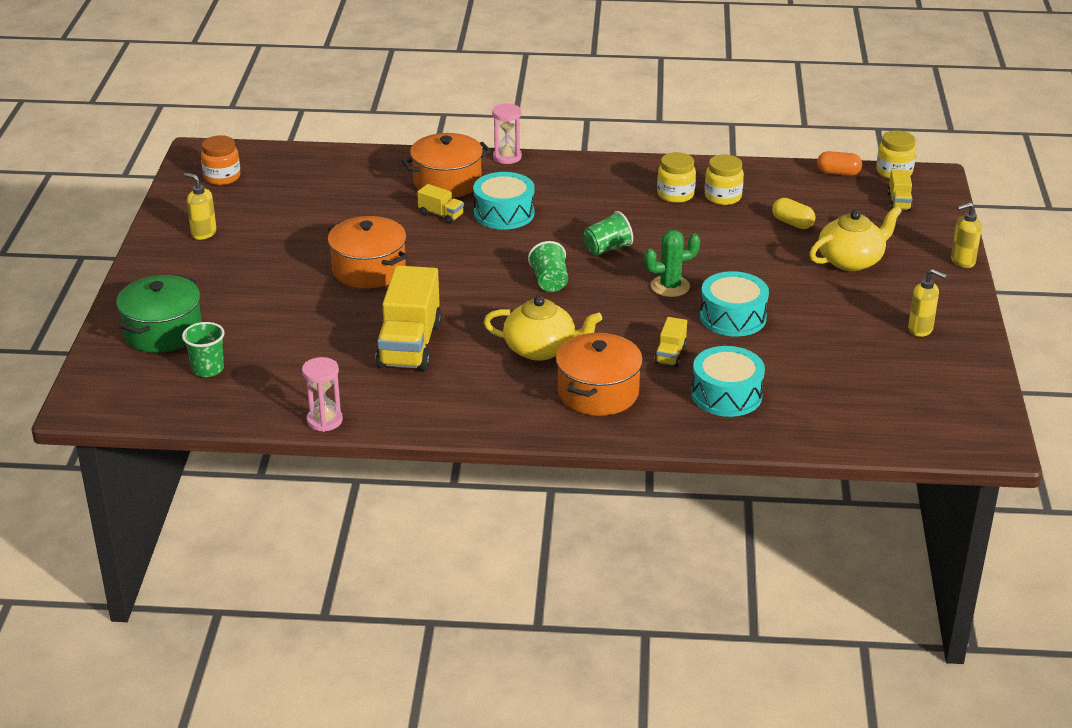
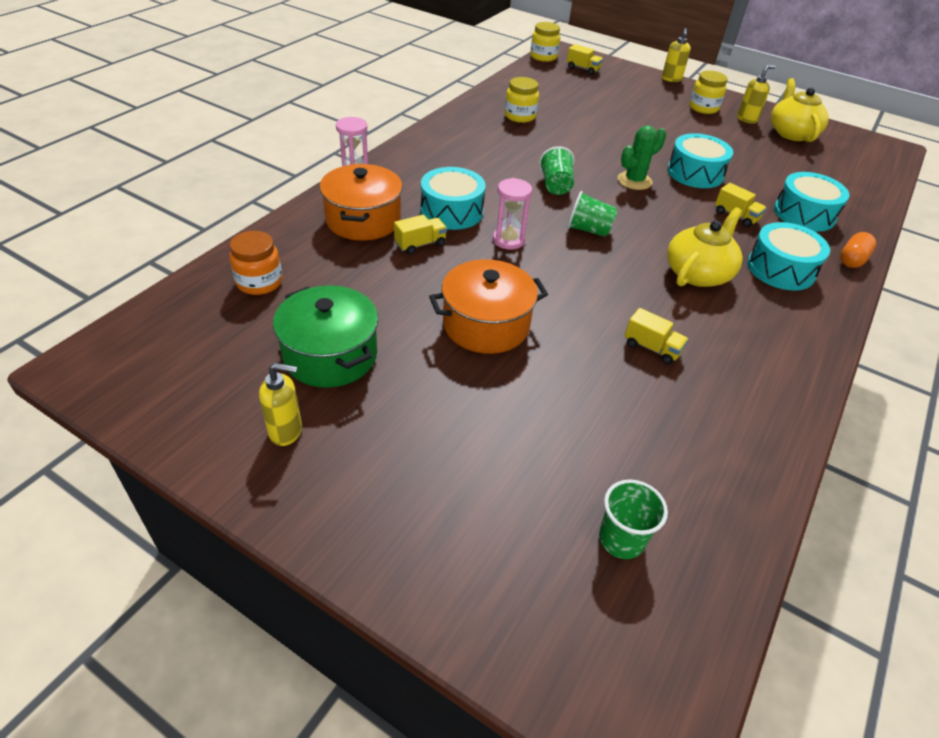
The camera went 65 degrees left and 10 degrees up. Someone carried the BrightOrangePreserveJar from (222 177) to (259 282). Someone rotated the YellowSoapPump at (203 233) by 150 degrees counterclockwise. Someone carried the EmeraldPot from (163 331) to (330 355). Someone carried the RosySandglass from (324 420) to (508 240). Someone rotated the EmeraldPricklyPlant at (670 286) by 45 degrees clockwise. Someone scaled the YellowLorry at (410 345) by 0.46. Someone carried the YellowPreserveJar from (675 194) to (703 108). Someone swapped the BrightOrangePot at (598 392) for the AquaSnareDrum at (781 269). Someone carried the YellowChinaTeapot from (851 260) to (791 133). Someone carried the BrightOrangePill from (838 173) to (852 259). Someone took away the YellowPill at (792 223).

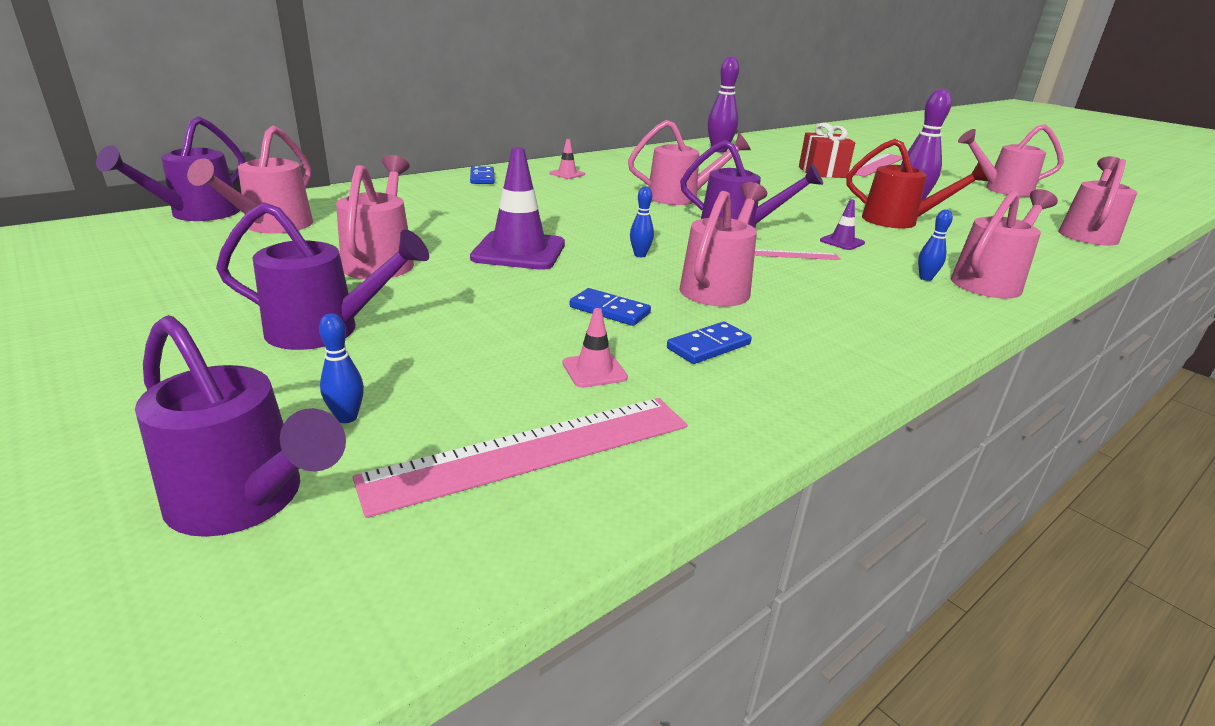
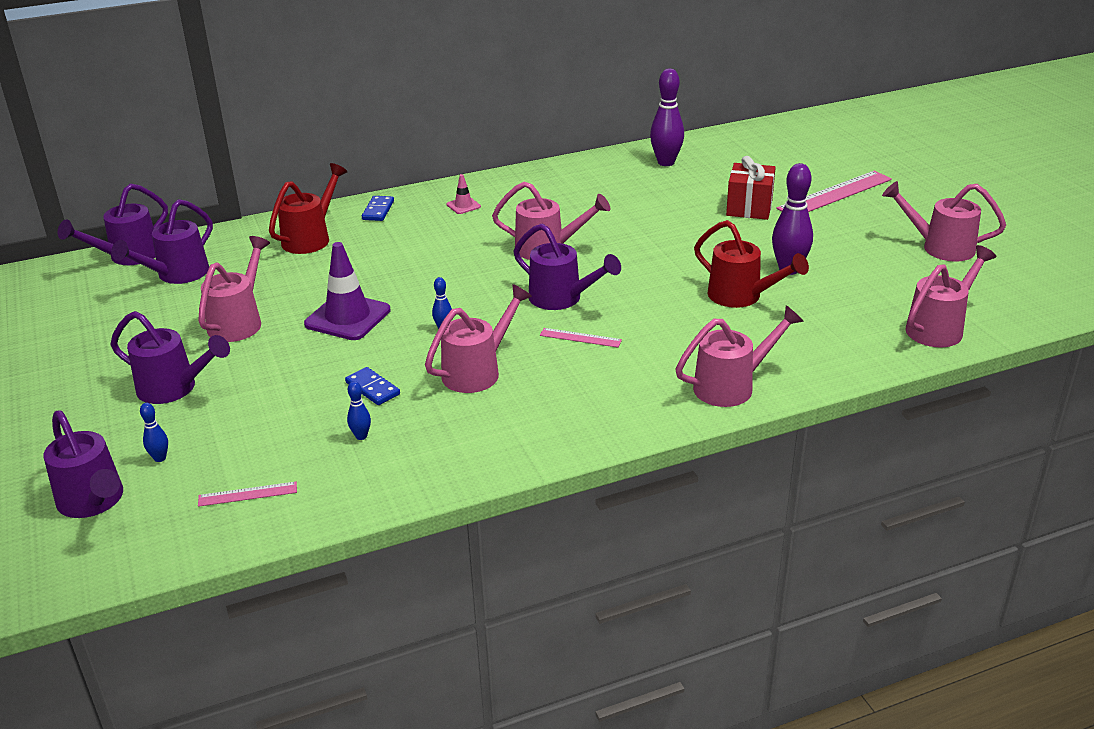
The camera went 20 degrees right and 5 degrees up. Someone repainted the RosySprinklingCan at (272 226), which became the PurpleSprinklingCan at (177 275). Someone scaled the RosyMeasuringStick at (532 451) by 0.49. Someone put down the CrimsonSprinklingCan at (310 238). Someone carried the CobaltBowlingPin from (925 278) to (361 436). Someone took away the RosyTrafficCone at (594 370). Someone took away the CobaltDominoPiece at (709 346). Someone took away the PurpleTrafficCone at (842 242).

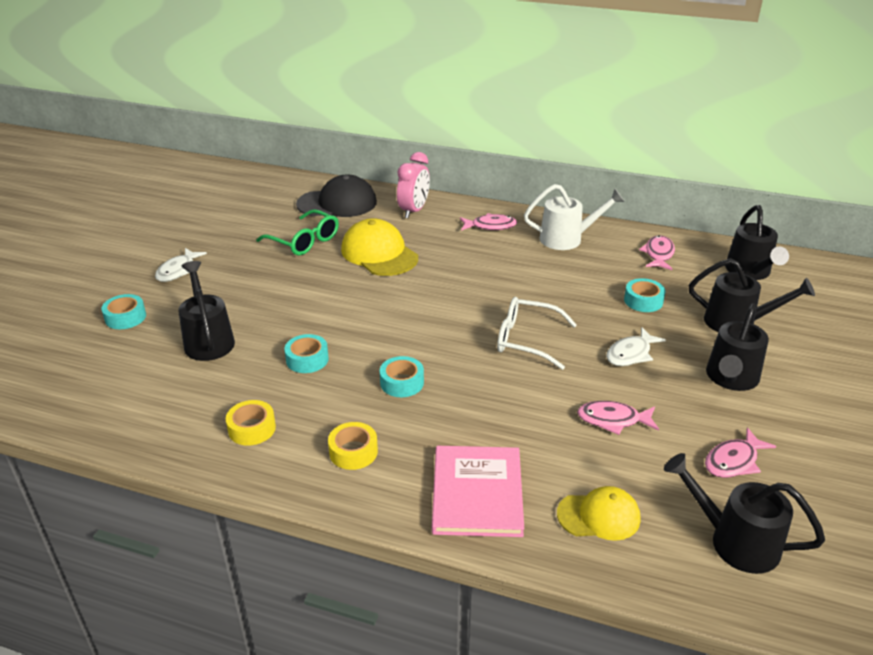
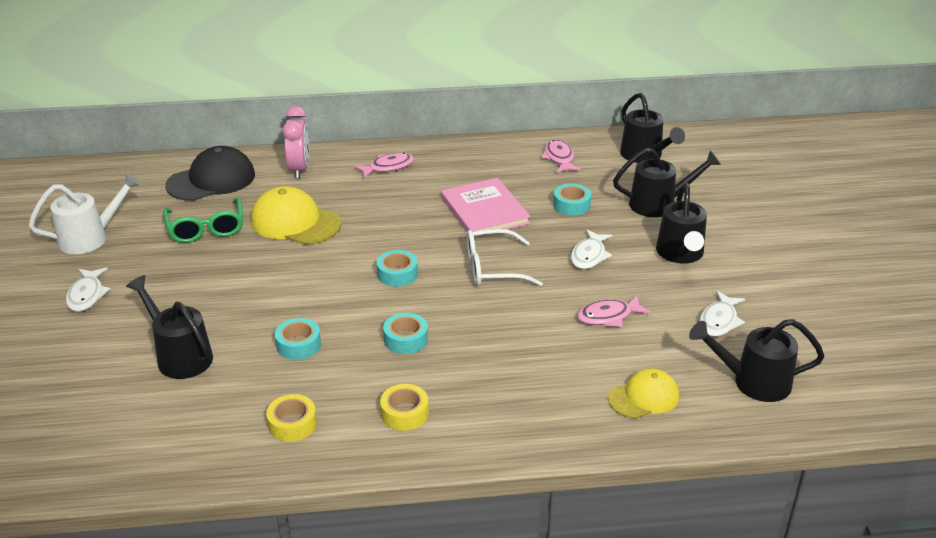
The camera went 25 degrees left and 0 degrees up. Someone carried the WhiteSprinklingCan from (567 239) to (91 238). Someone rotated the EmeraldEyeglasses at (304 241) by 60 degrees clockwise. Someone carried the AquaStickyTape from (125 317) to (397 274). Someone carried the RosyBook from (477 493) to (484 210). Someone repainted the RosyFishFigure at (733 461), which became the WhiteFishFigure at (719 321).

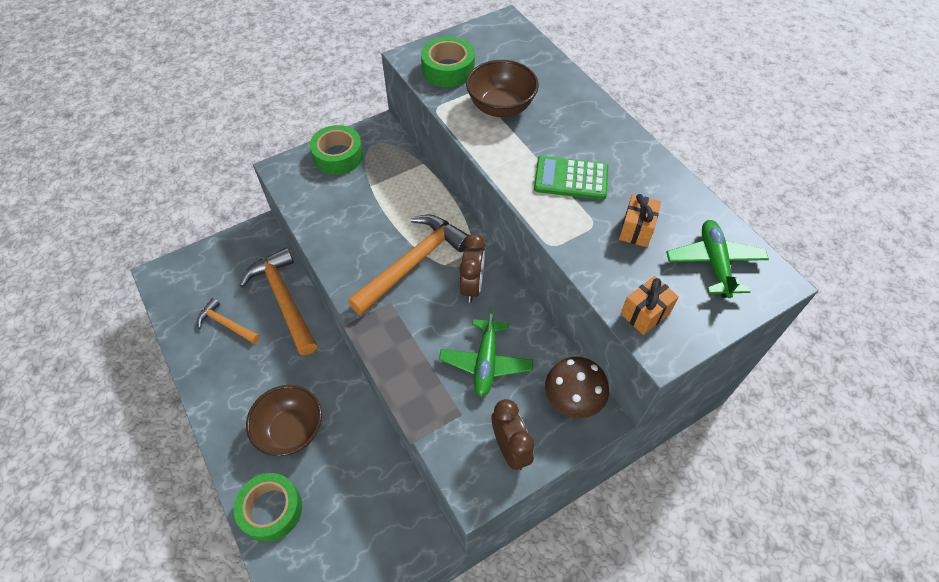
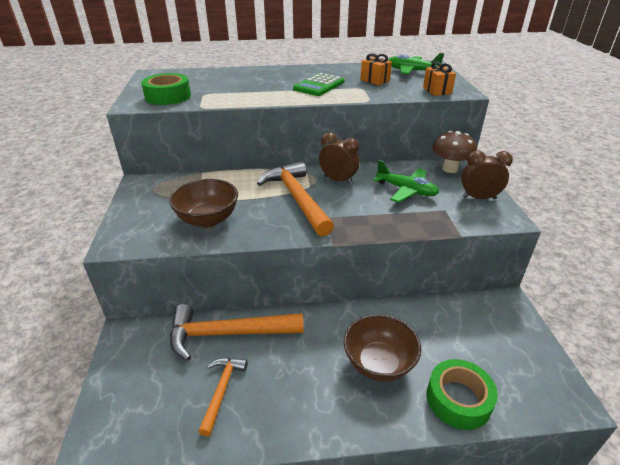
The camera went 65 degrees left and 20 degrees down. Someone carried the DarkBrownServingBowl from (501 107) to (208 219). Someone rotated the BrightOrangeClawHammer at (226 324) by 135 degrees clockwise. Someone took away the EmeraldStickyTape at (338 156).

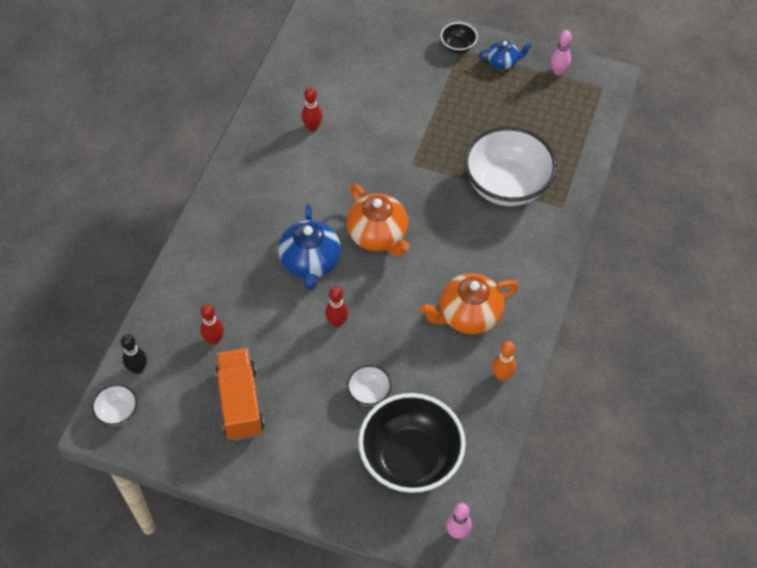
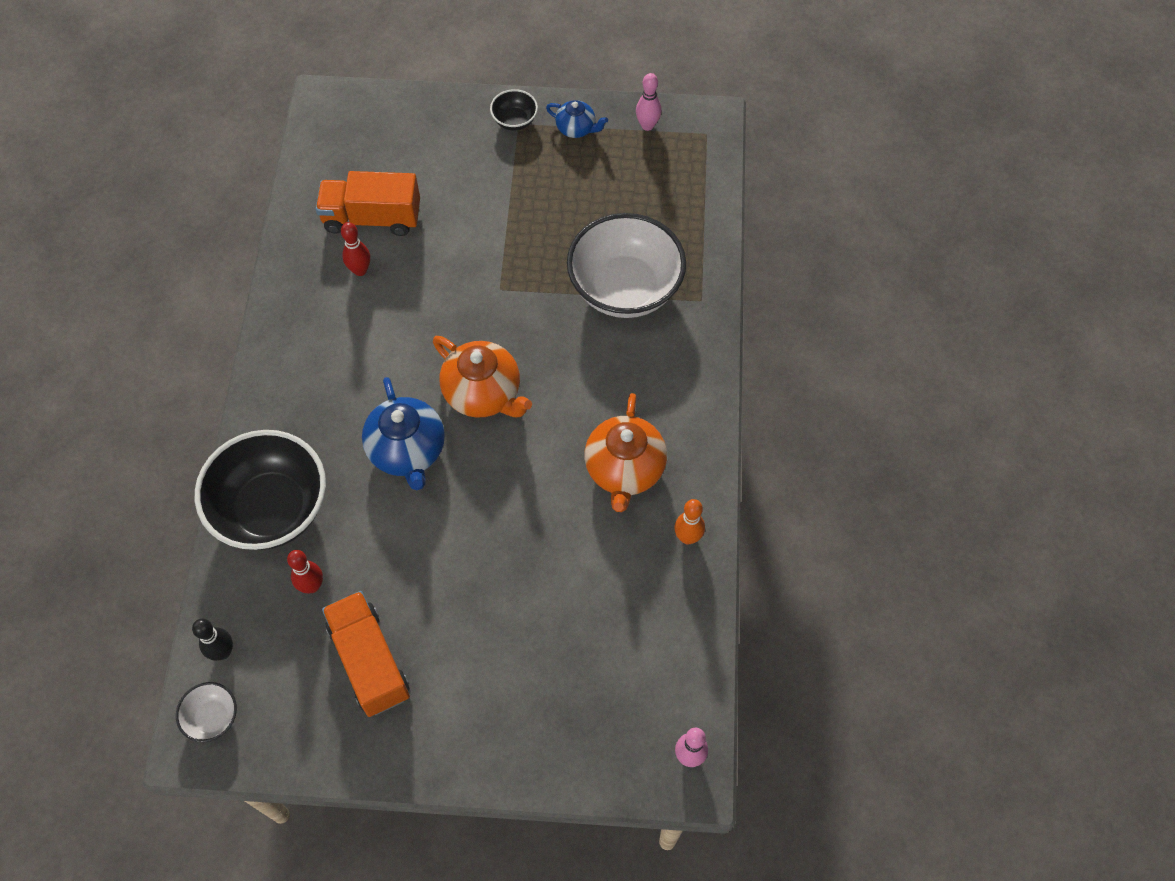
The camera went 15 degrees left and 5 degrees up. Someone carried the EbonyServingBowl from (410 458) to (272 509). Someone put down the BrightOrangeLorry at (372 218). Someone rotated the CobaltChinaTeapot at (503 62) by 45 degrees clockwise. Someone rotated the BrightOrangeChinaTeapot at (468 315) by 45 degrees counterclockwise. Someone took away the CrimsonBowlingPin at (337 322). Someone took away the WhiteServingBowl at (369 392).

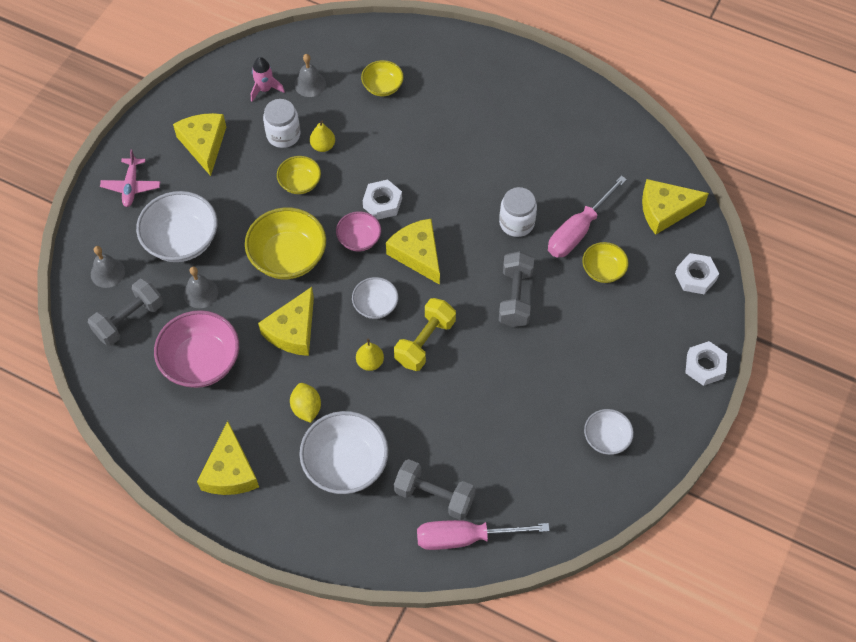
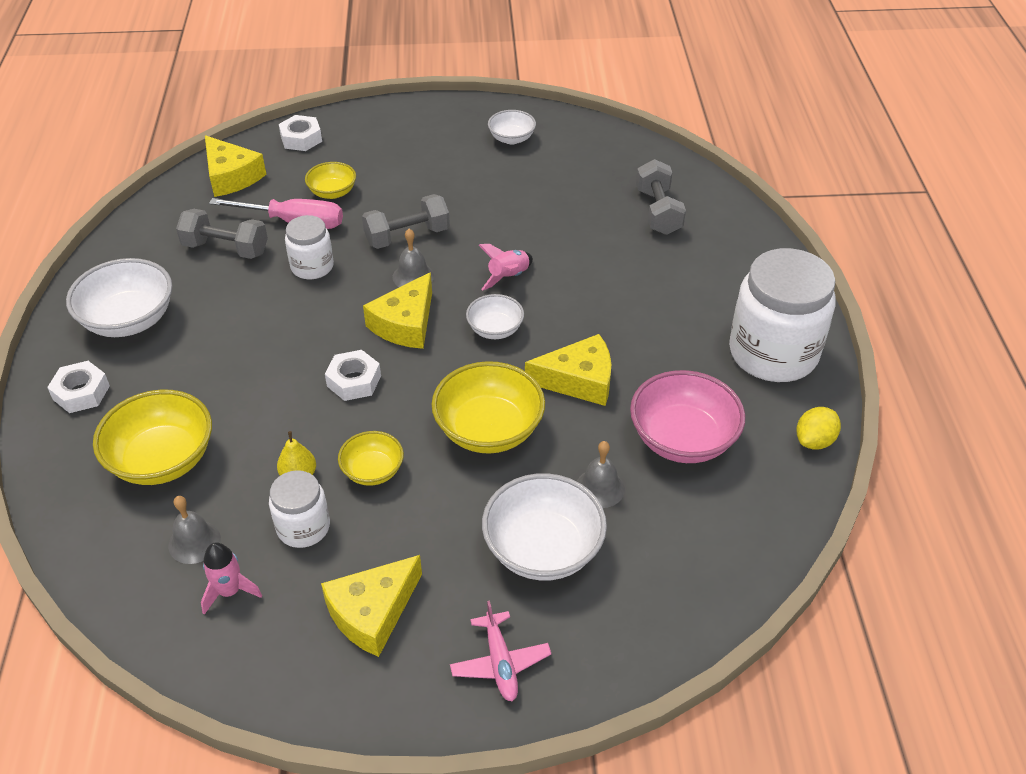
The camera went 120 degrees left and 15 degrees down. Someone carried the WhiteHexNut from (704 366) to (81 392). Someone carried the WhiteServingBowl from (345 464) to (129 320). Someone scaled the YellowServingBowl at (382 87) by 1.77. Someone carried the GreyHandWeight from (129 320) to (226 249). Someone carried the GreyHandBell from (107 272) to (413 276). Someone rotated the RosyPlane at (131 186) by 105 degrees clockwise. Someone swapped the YellowHandWeight at (425 342) for the RosyToyRocket at (508 277). Someone swapped the YellowCheese at (230 471) for the WhitePreserveJar at (773 353). Someone carried the YellowCitrusFruit from (306 408) to (814 441). Someone took away the RosyServingBowl at (359 239). Someone took away the YellowPear at (370 362). Someone took away the RosyFlatScrewdriver at (465 537).

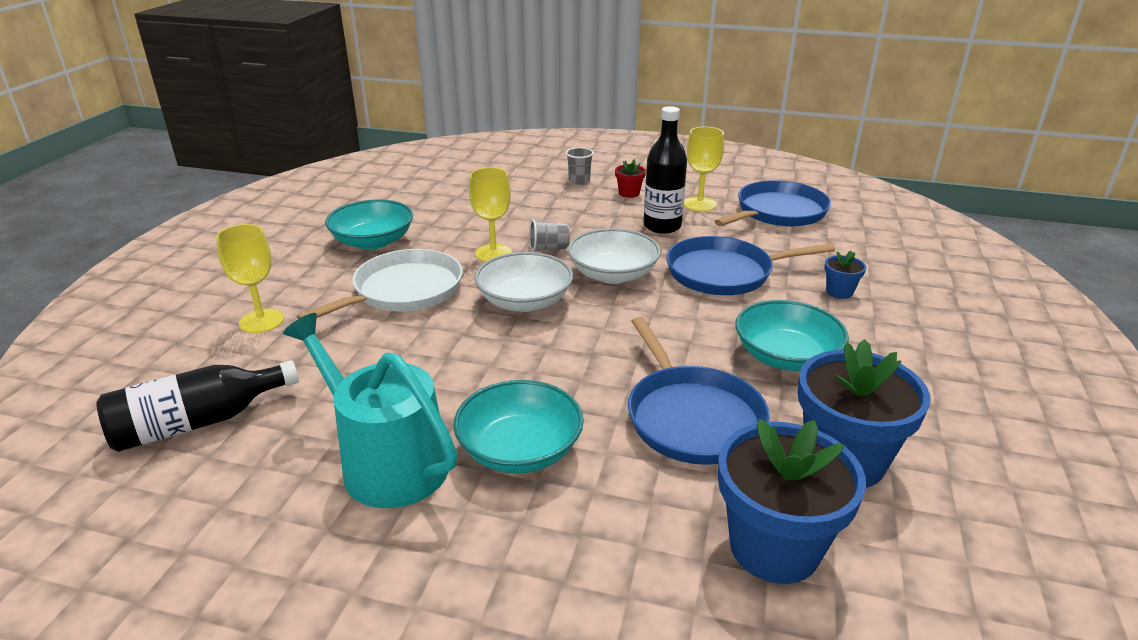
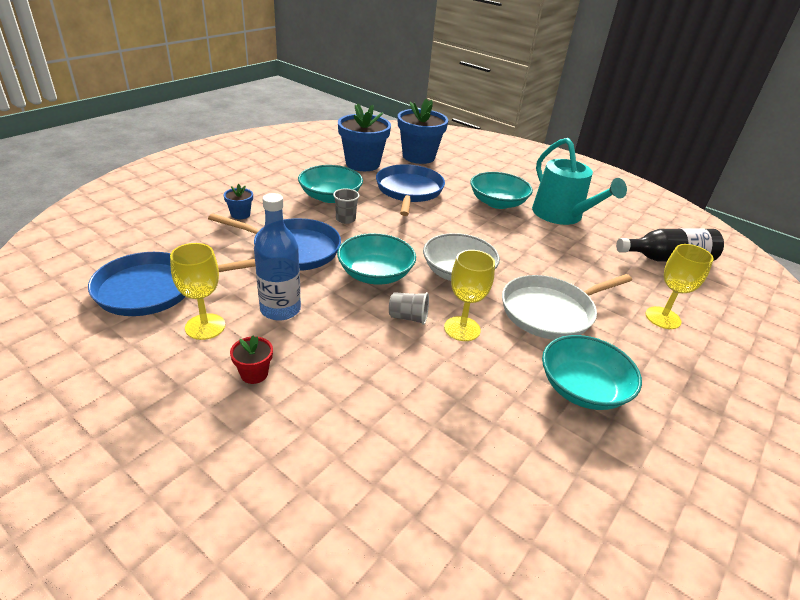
The camera went 160 degrees left and 5 degrees up. Someone repainted the EbonyDrinkBottle at (662 226), which became the CobaltDrinkBottle at (280 309). Someone carried the GreyCup from (579 181) to (345 219). Someone repainted the WhiteServingBowl at (613 274), which became the AquaServingBowl at (375 274).

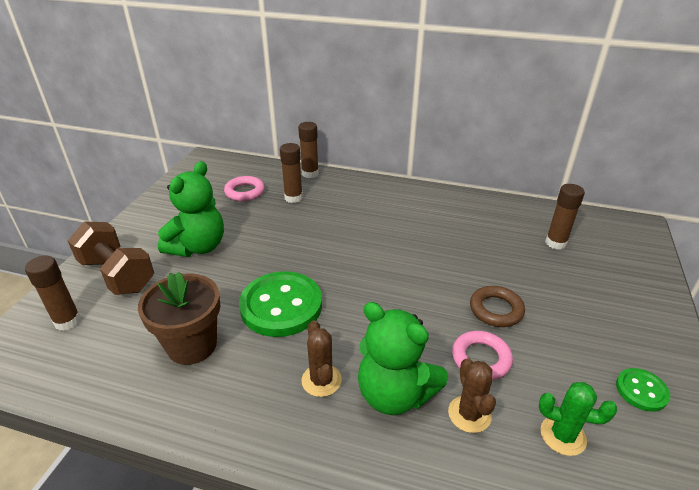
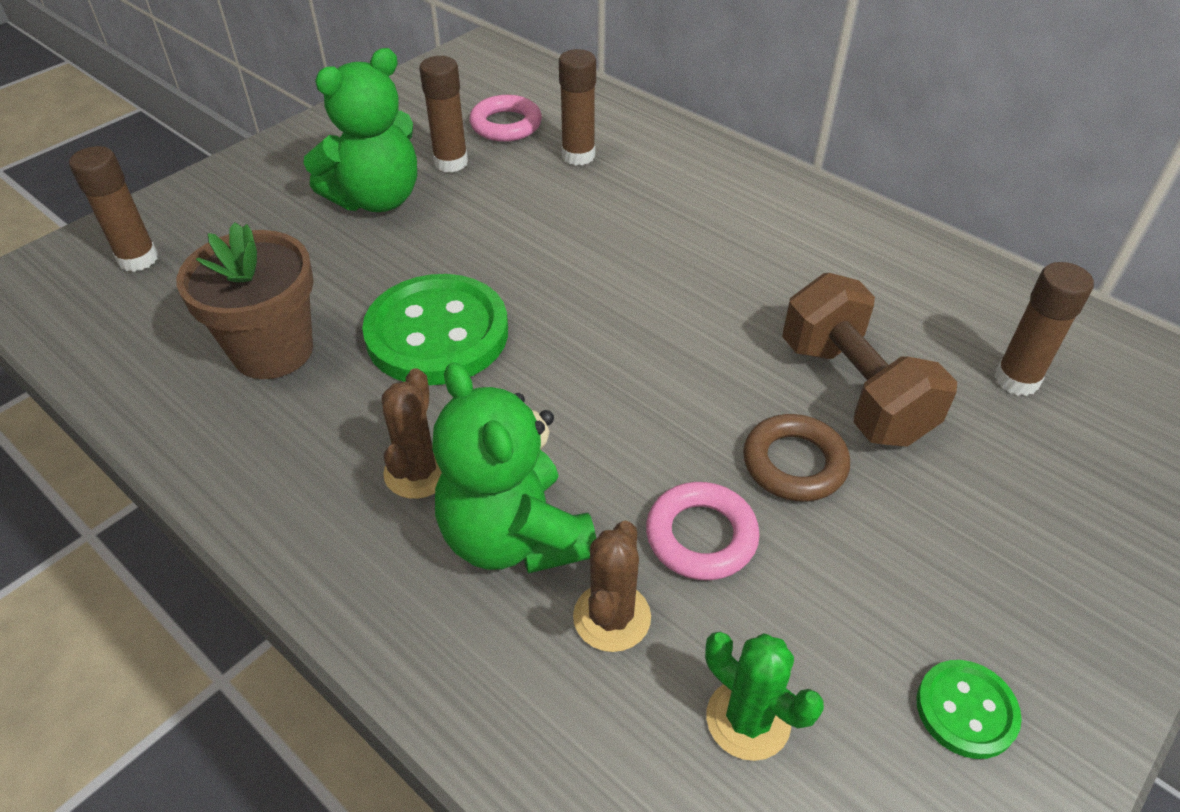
The camera went 25 degrees right and 10 degrees up. Someone carried the DarkBrownStickOfGlue from (310 174) to (451 163). Someone carried the DarkBrownHandWeight from (117 275) to (854 390).

